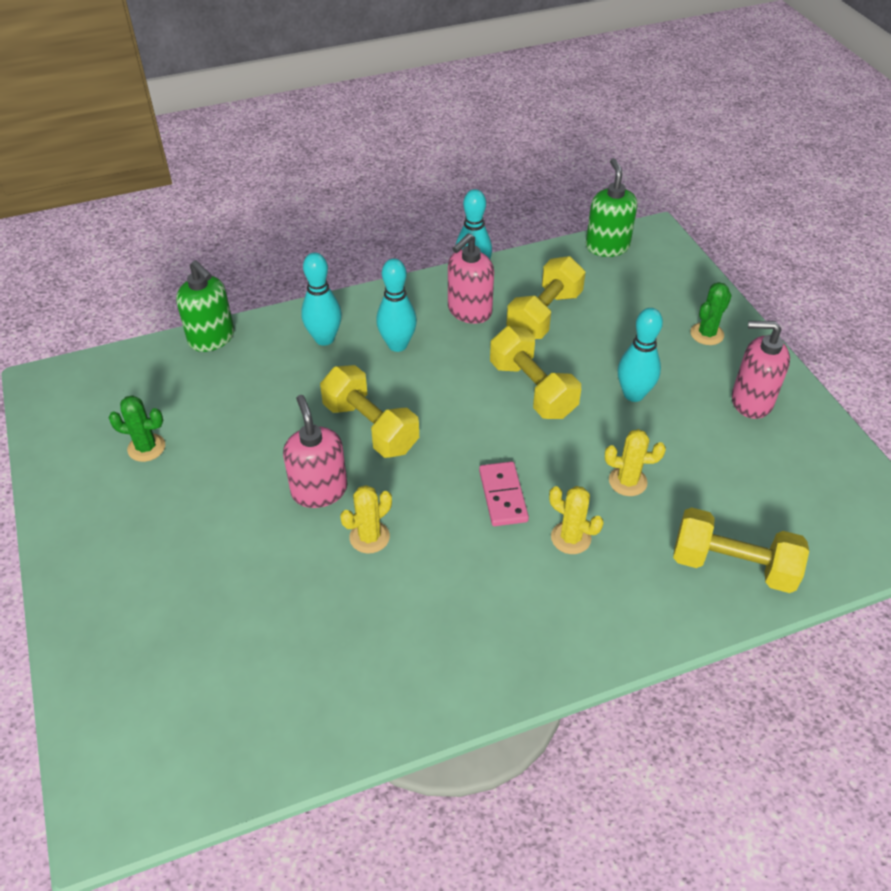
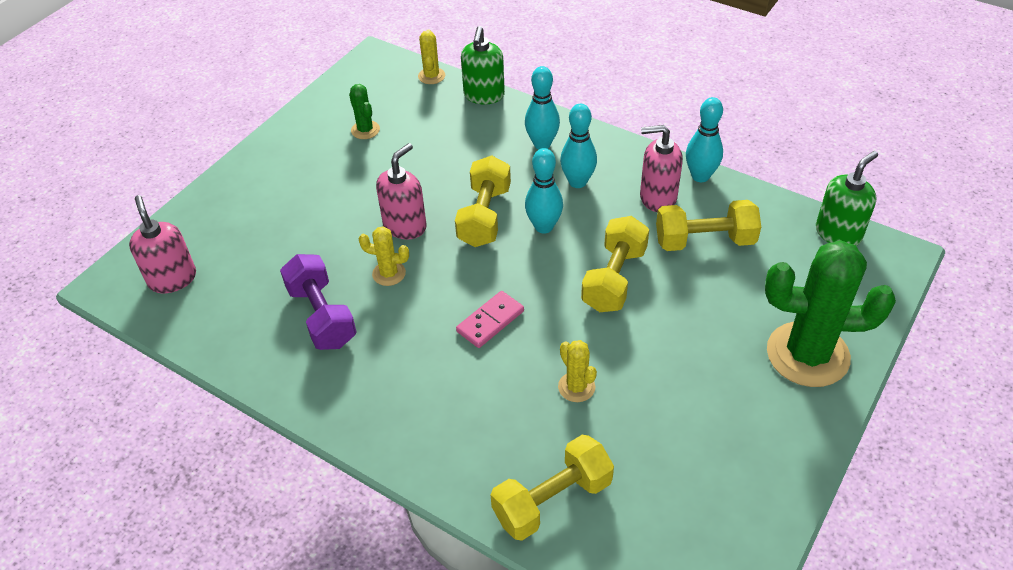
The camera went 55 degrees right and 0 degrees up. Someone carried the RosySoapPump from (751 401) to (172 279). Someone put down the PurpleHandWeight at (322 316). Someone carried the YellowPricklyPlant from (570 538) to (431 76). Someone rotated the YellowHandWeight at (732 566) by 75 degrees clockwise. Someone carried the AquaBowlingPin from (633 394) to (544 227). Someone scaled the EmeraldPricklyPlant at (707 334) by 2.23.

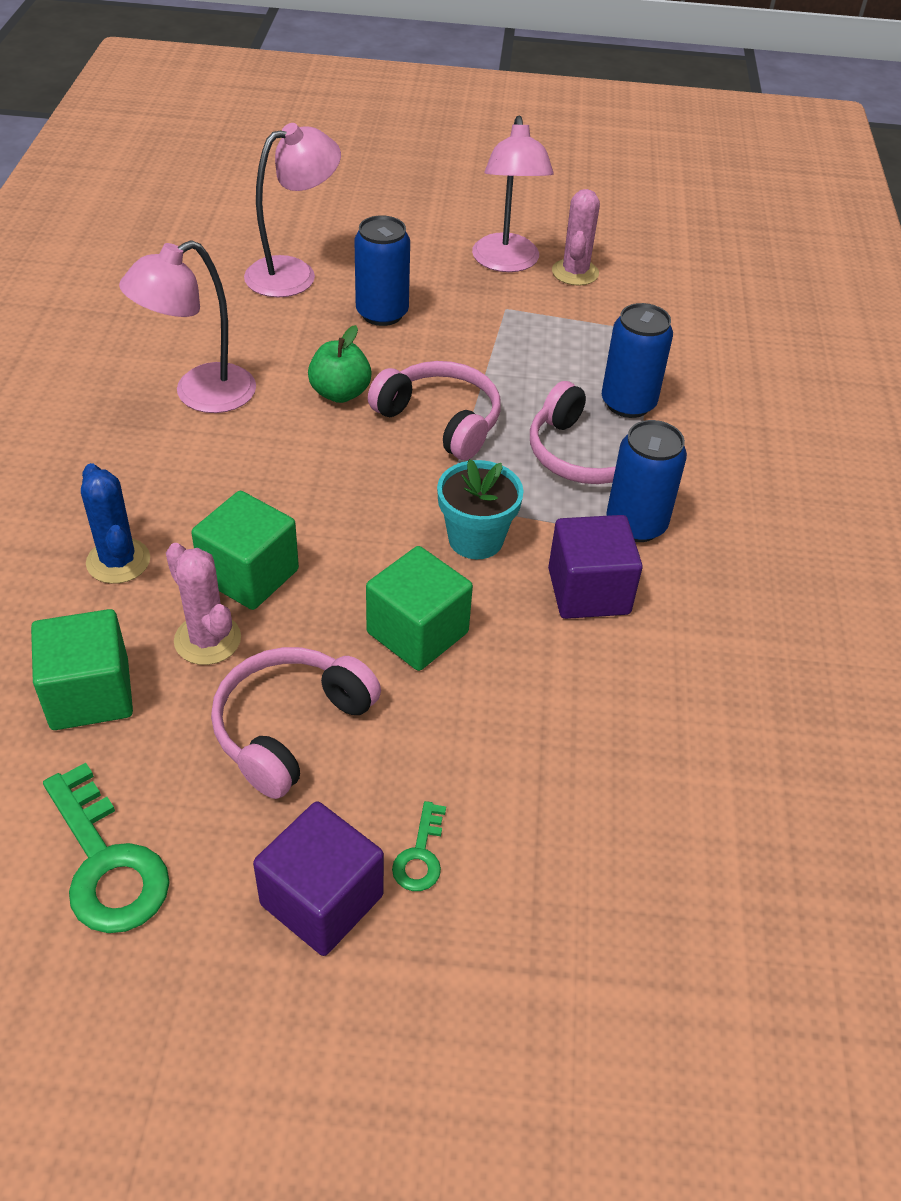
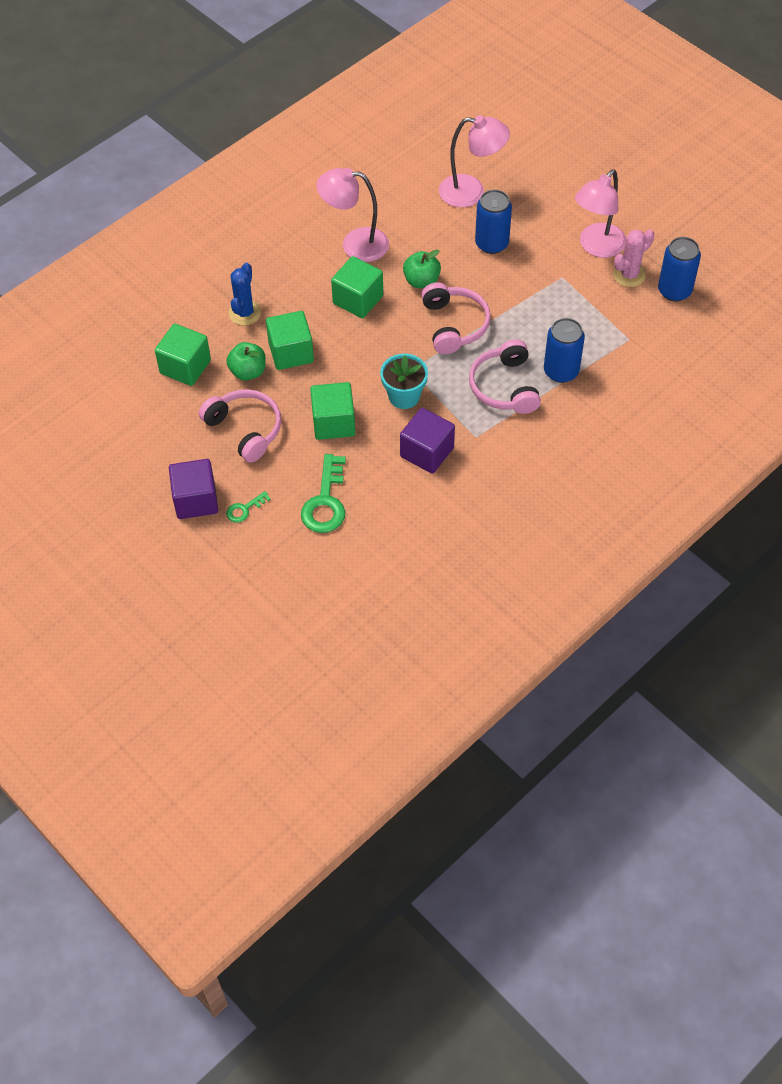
The camera went 45 degrees right and 10 degrees up. Someone rotated the RosyHeadphones at (290 727) by 60 degrees clockwise. Someone swapped the RosyPricklyPlant at (207 640) for the EmeraldApple at (248 372). Someone carried the EmeraldDoorKey from (106 863) to (325 501). Someone put down the EmeraldCube at (358 300). Someone carried the CobaltSodaCan from (636 524) to (674 291).

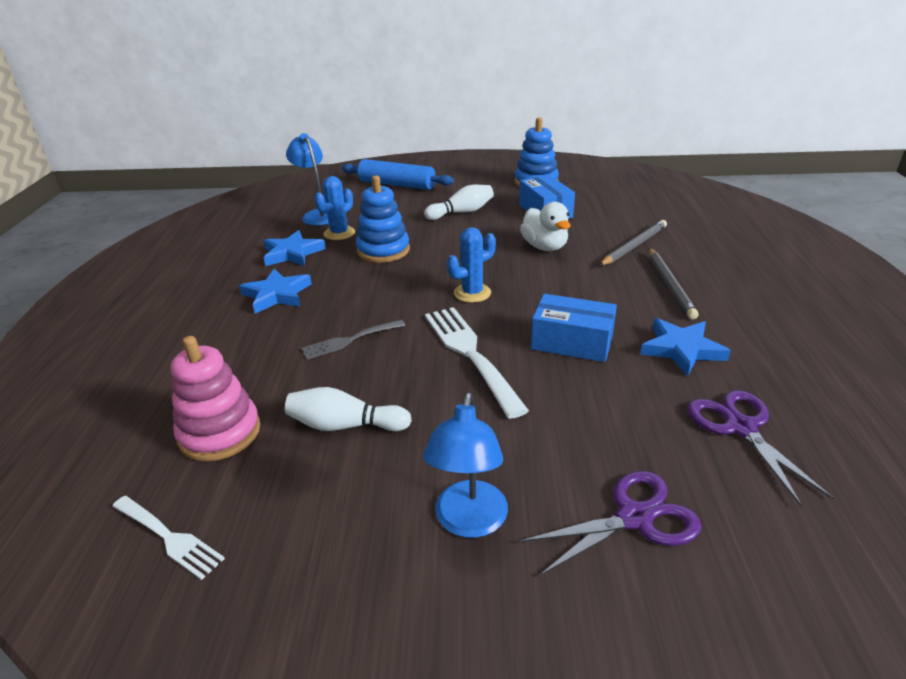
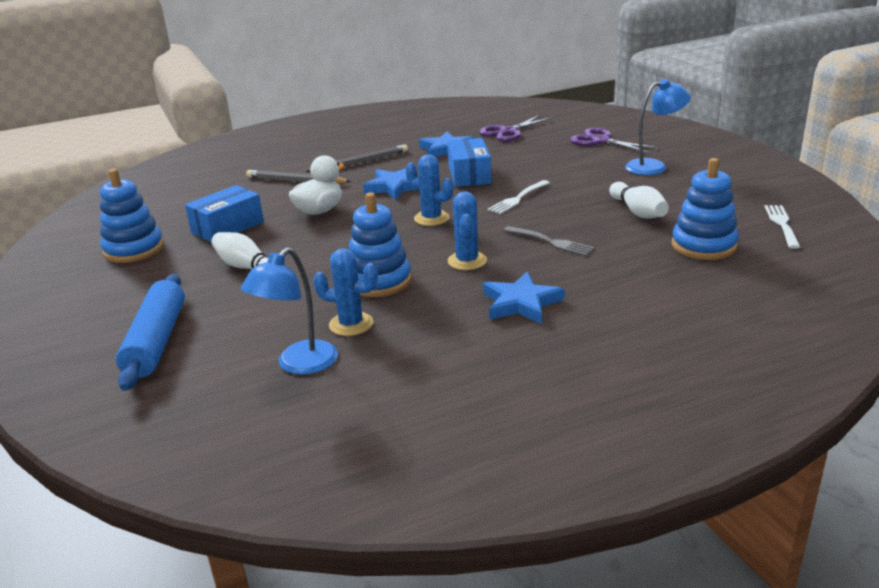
The camera went 115 degrees left and 5 degrees down. Someone carried the CobaltFivePointedStar from (292 253) to (394 187). Someone put down the CobaltPricklyPlant at (467 261). Someone scaled the WhiteTableFork at (470 354) by 0.58. Someone repainted the RosyRingStacker at (220 433), which became the CobaltRingStacker at (703 246).

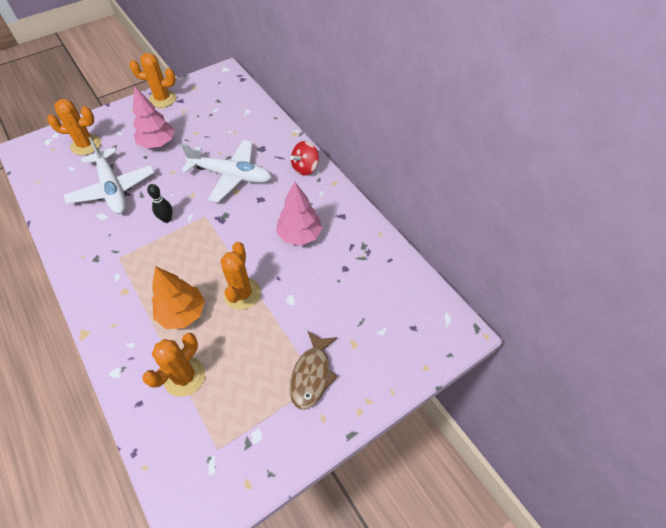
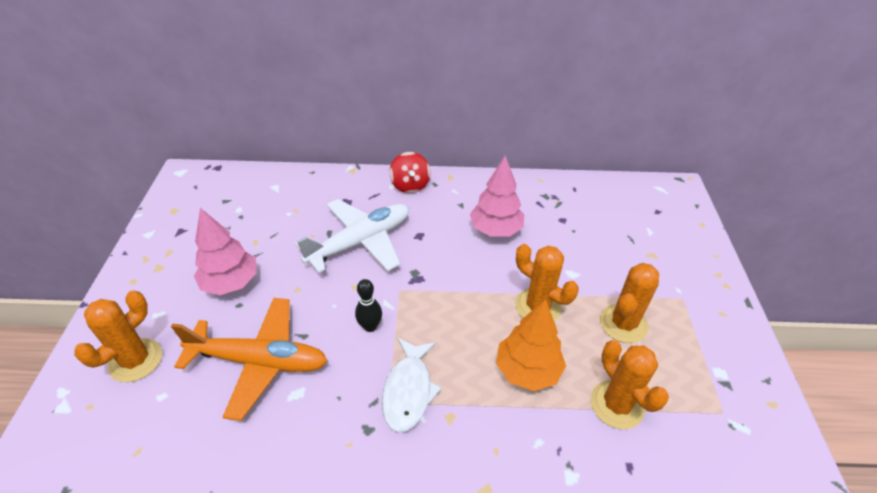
The camera went 55 degrees left and 10 degrees down. Someone repainted the WhitePlane at (113 189), which became the BrightOrangePlane at (259 361). Someone put down the WhiteFishFigure at (408 391). Someone carried the BrightOrangePricklyPlant from (162 99) to (623 324). Someone took away the DarkBrownFishFigure at (312 375).

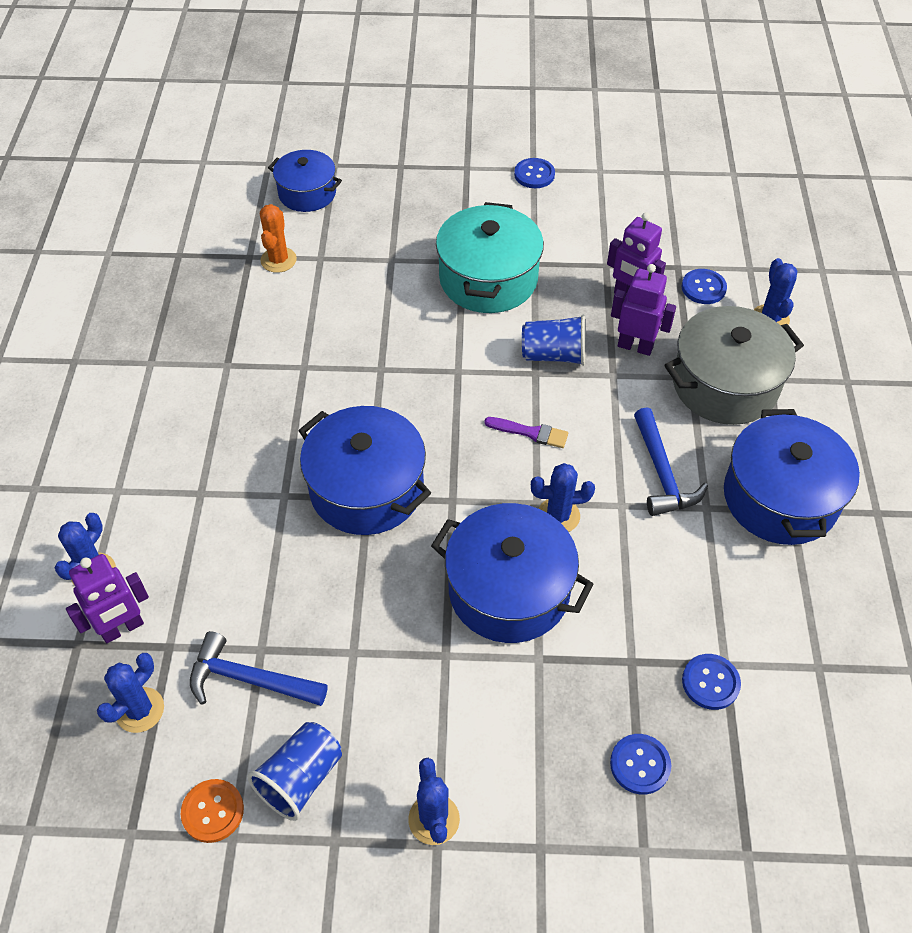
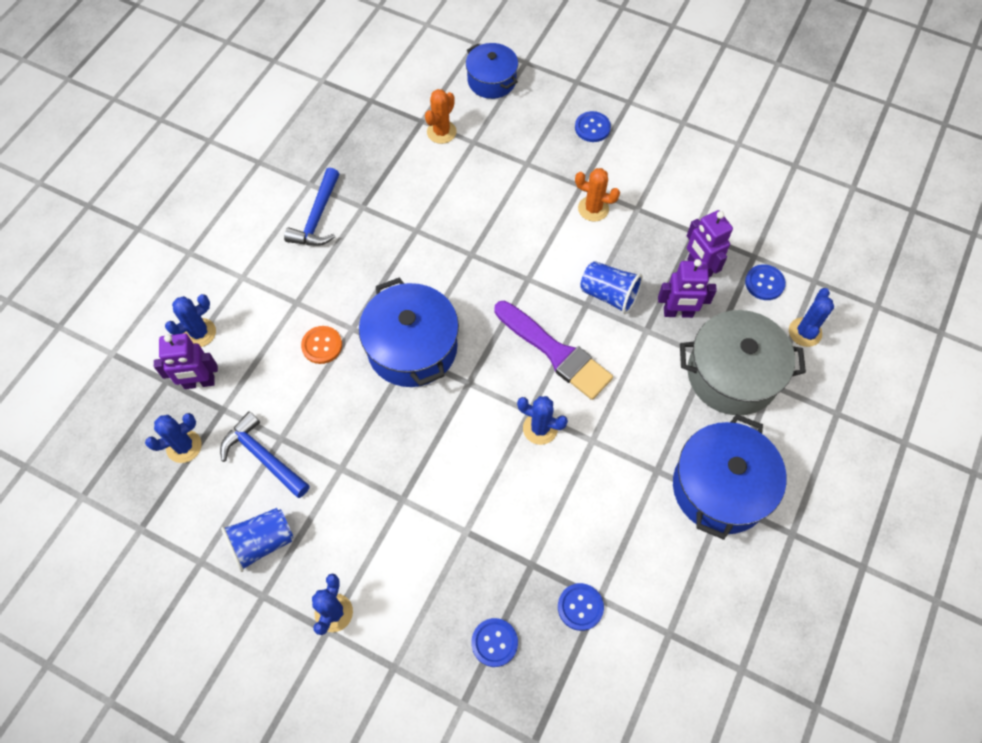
The camera went 25 degrees right and 10 degrees up. Someone carried the CobaltClawHammer from (662 473) to (317 217). Someone carried the BrightOrangeButton from (213 811) to (322 345). Someone scaled the PurplePaintbrush at (530 432) by 2.02. Someone carried the CobaltButton from (534 174) to (592 128). Someone swapped the AquaPot at (488 279) for the BrightOrangePricklyPlant at (593 209). Someone rotated the PurpleRobotFigure at (635 346) by 135 degrees clockwise. Someone took away the CobaltPot at (509 590).

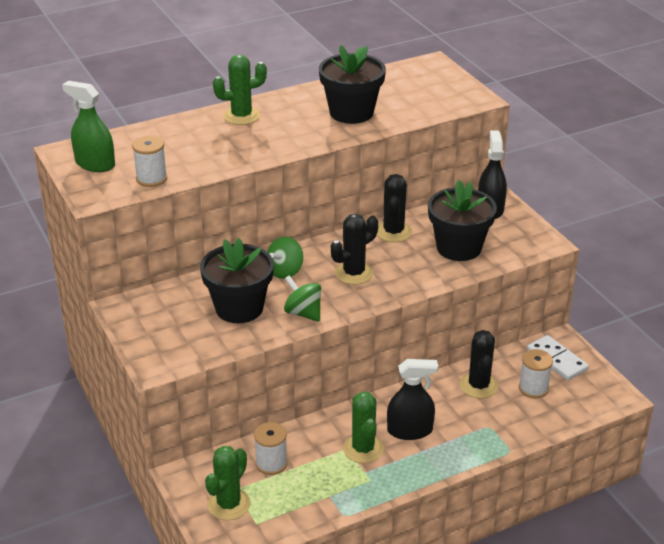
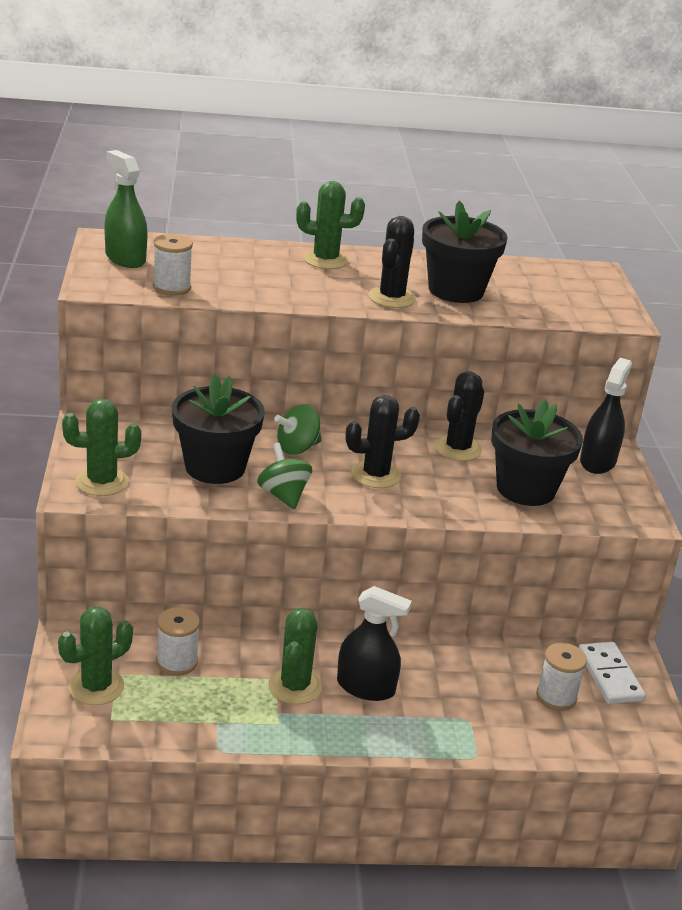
The camera went 20 degrees right and 5 degrees down. Someone put down the EmeraldPricklyPlant at (102 482). Someone carried the EbonyPricklyPlant from (478 386) to (391 298).

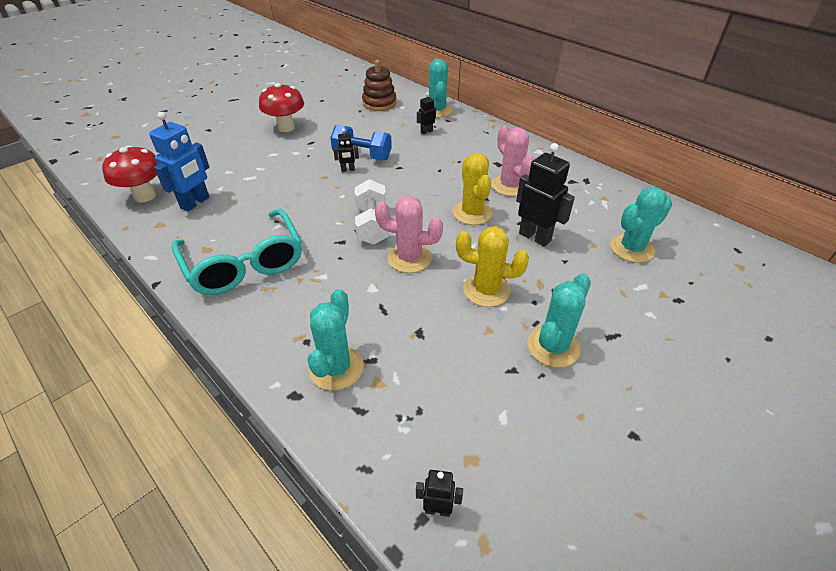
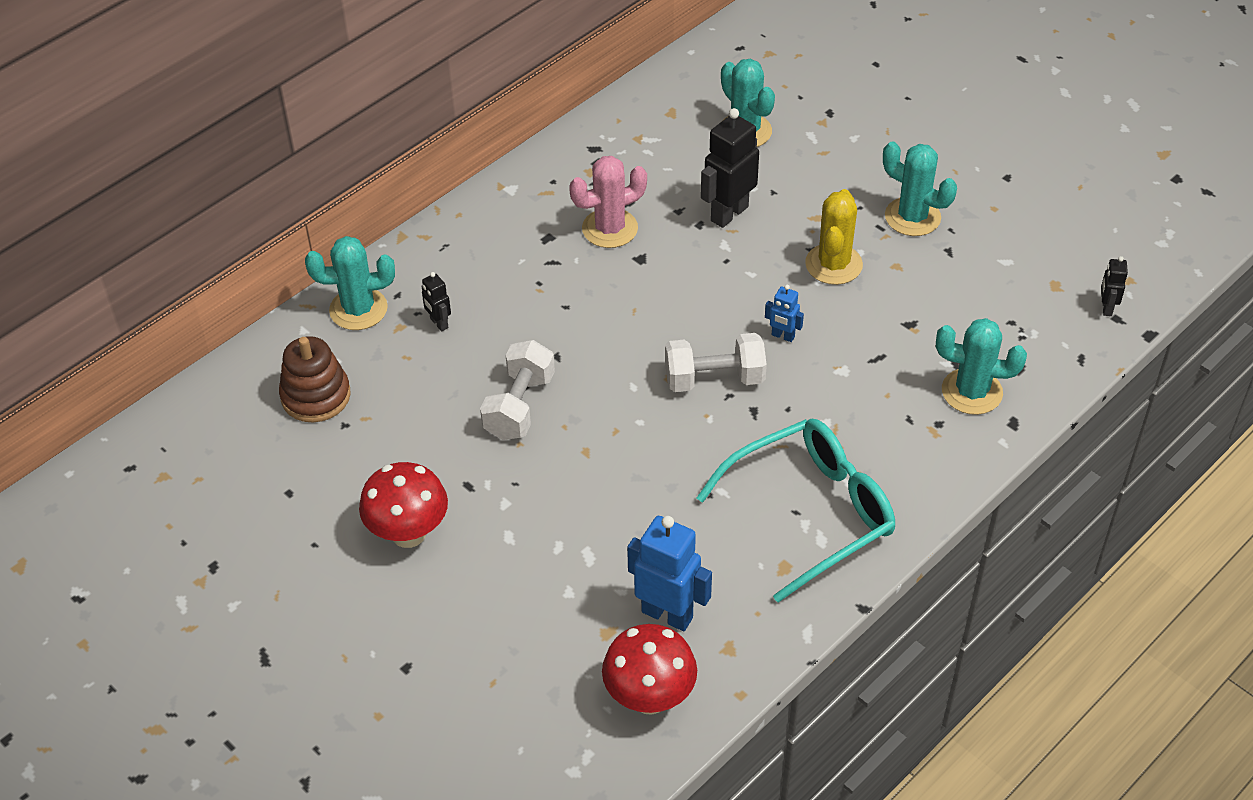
The camera went 90 degrees left and 5 degrees up. Someone repainted the CobaltHandWeight at (362 156), which became the WhiteHandWeight at (519 406). Someone swapped the RosyPricklyPlant at (409 258) for the CobaltRobotFigure at (782 336). Someone took away the EbonyRobotFigure at (348 170). Someone took away the YellowPricklyPlant at (472 213).

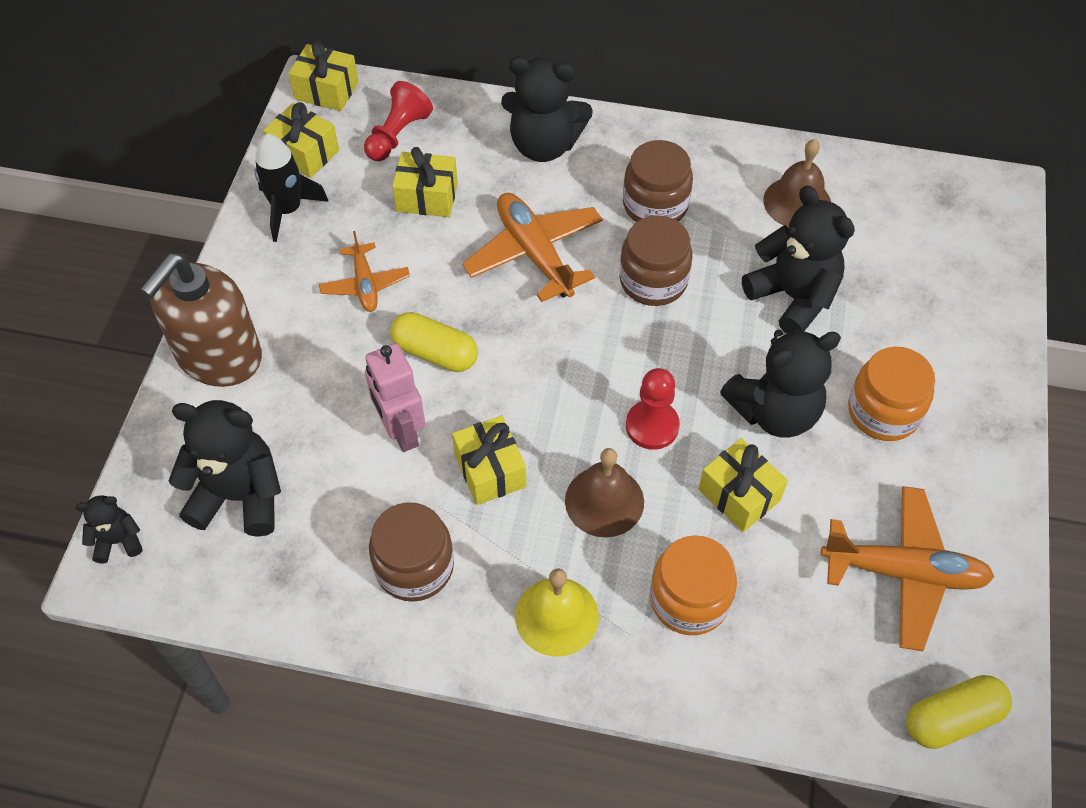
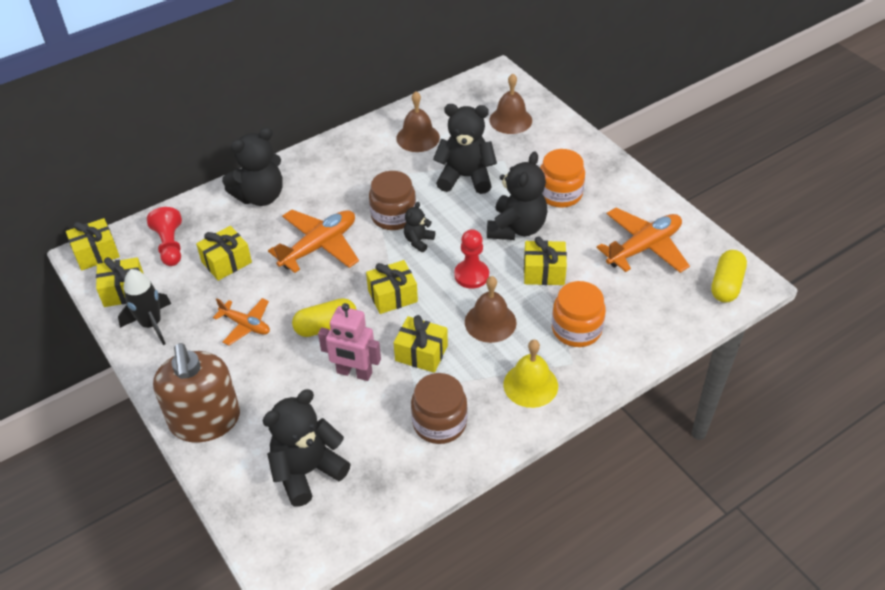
The camera went 45 degrees left and 10 degrees down. Someone rotated the BrightOrangePlane at (534 253) by 120 degrees clockwise. Someone put down the YellowPresent at (392 296). Someone carried the EbonyTeddyBear from (118 541) to (418 241). Someone put down the DarkBrownHandBell at (510 120). Someone took away the DarkBrownPreserveJar at (655 205).

